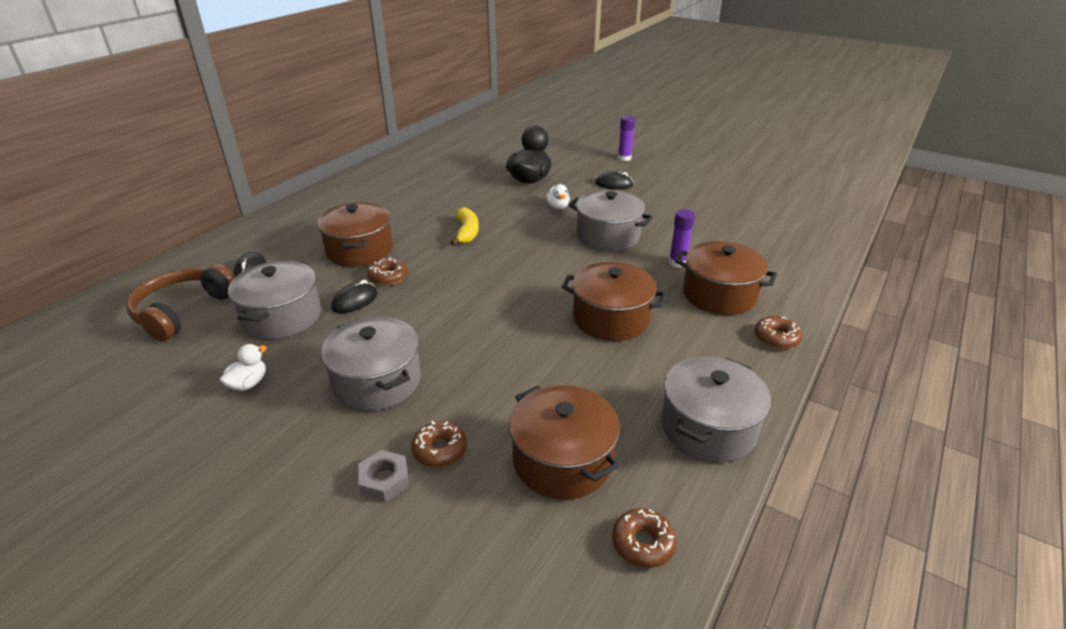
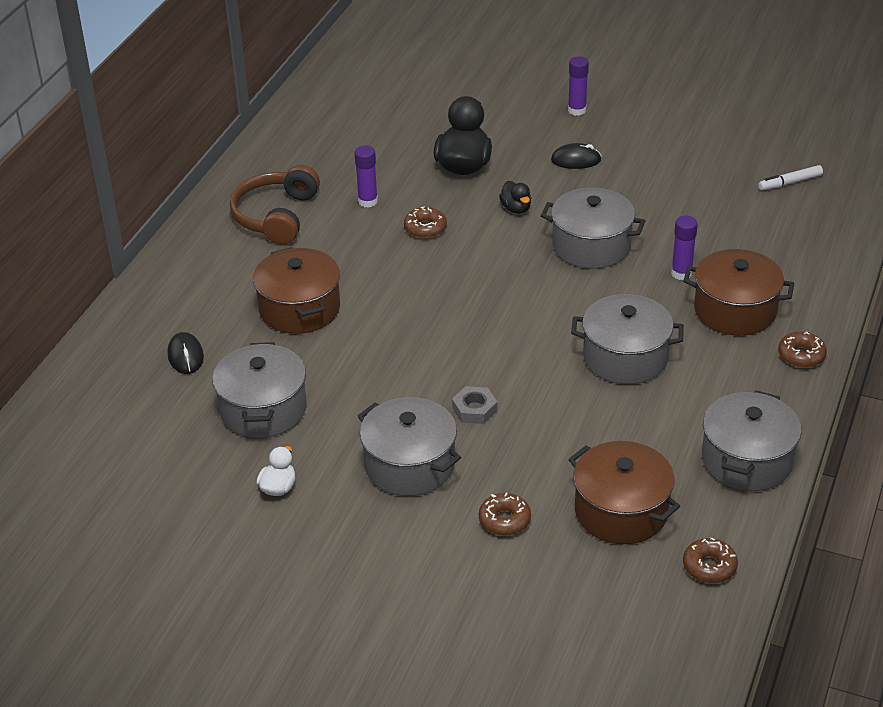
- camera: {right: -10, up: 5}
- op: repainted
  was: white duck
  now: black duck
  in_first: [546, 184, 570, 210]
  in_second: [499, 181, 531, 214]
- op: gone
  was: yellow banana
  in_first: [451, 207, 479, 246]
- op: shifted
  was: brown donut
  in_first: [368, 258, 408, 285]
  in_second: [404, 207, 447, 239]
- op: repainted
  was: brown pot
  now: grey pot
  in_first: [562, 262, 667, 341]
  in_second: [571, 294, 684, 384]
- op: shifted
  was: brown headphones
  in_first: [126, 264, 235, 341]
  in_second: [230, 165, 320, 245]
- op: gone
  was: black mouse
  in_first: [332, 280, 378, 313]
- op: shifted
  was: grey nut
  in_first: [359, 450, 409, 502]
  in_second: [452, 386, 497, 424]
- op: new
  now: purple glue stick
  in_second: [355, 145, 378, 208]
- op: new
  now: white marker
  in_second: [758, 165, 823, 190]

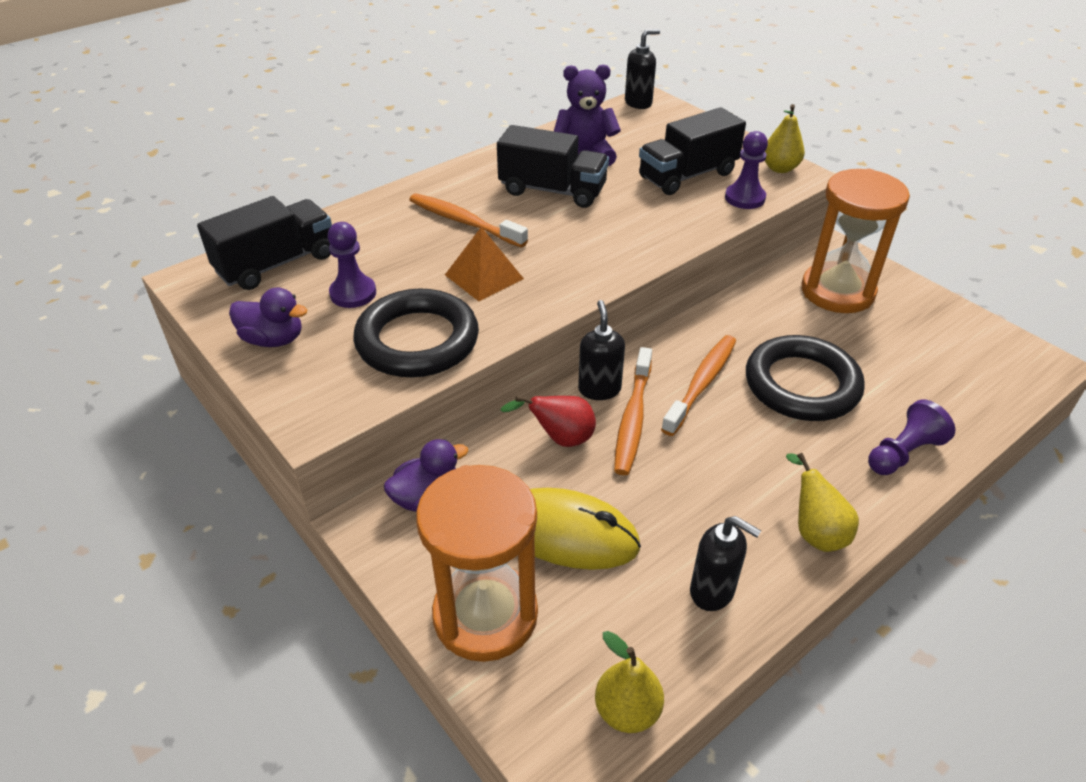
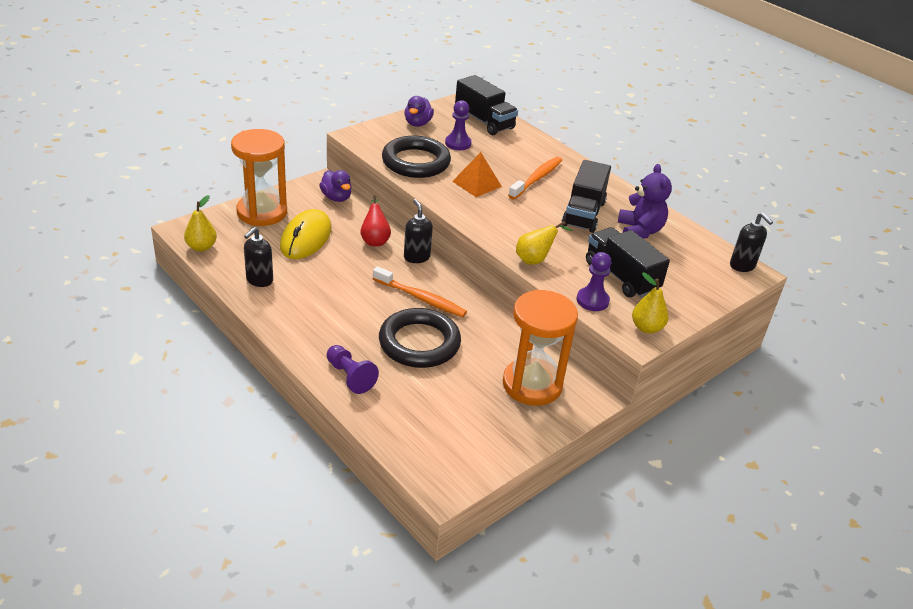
- camera: {right: 85, up: -5}
- op: rotated
  was: black soap dispenser
  in_first: [578, 300, 625, 400]
  in_second: [404, 199, 433, 263]
  clockwise: -105
- op: gone
  was: orange toothbrush
  in_first: [614, 347, 652, 475]
- op: shifted
  was: yellow pear
  in_first: [786, 453, 859, 552]
  in_second: [516, 221, 572, 265]

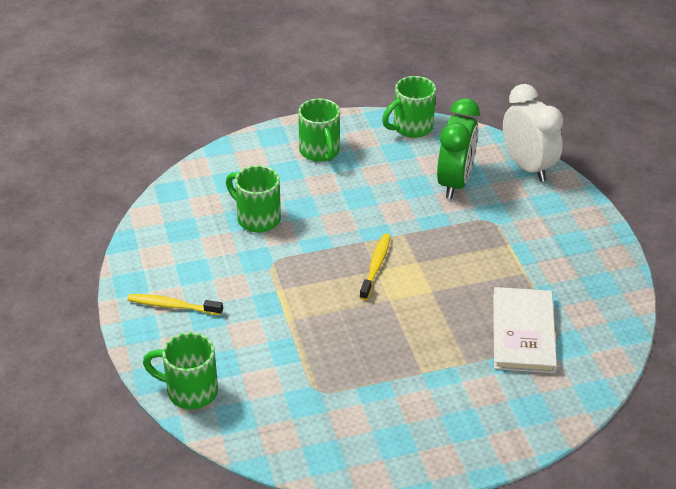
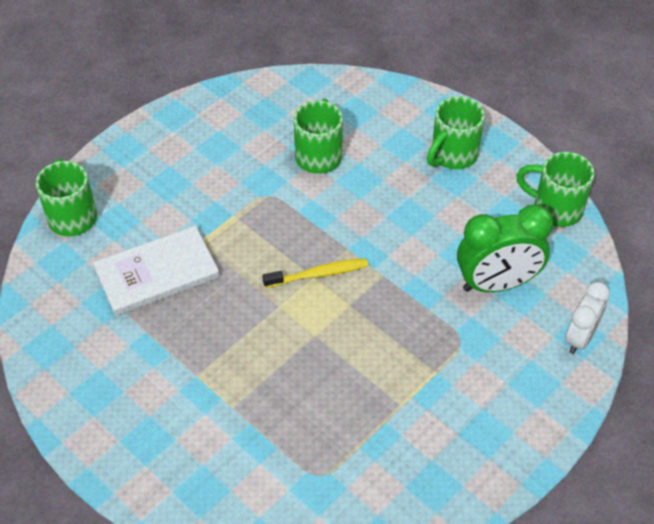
- camera: {right: 60, up: 10}
- op: scaled
  was: white clock
  in_first: [503, 84, 564, 182]
  in_second: [565, 282, 610, 354]
  ratio: 0.62
- op: shifted
  was: white book
  in_first: [493, 287, 557, 373]
  in_second: [93, 226, 220, 316]
- op: gone
  was: yellow toothbrush
  in_first: [127, 294, 223, 315]

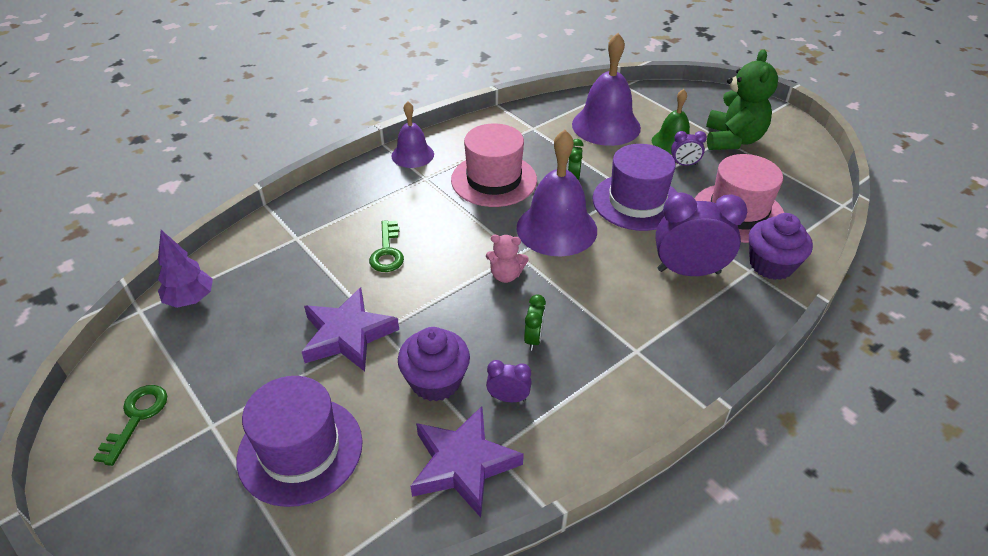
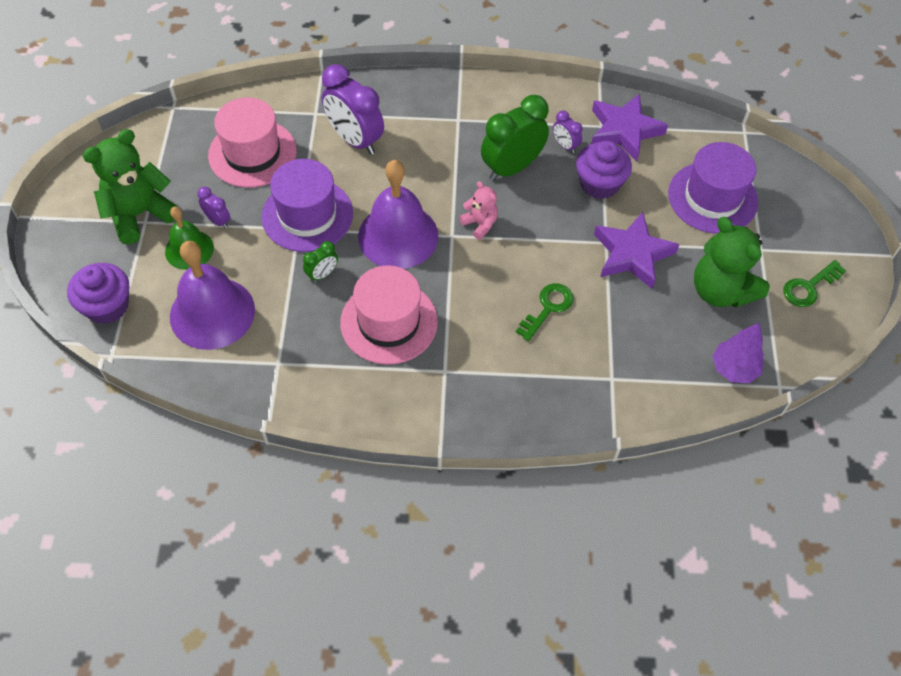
- camera: {right: -140, up: 15}
- op: gone
  was: purple bell
  in_first: [391, 101, 434, 168]
- op: shifted
  was: purple cupcake
  in_first: [749, 213, 813, 280]
  in_second: [67, 263, 129, 324]
- op: scaled
  was: green clock
  in_first: [524, 294, 546, 351]
  in_second: [481, 95, 549, 181]
  ratio: 2.1
- op: new
  now: green teddy bear
  in_second: [694, 217, 770, 308]

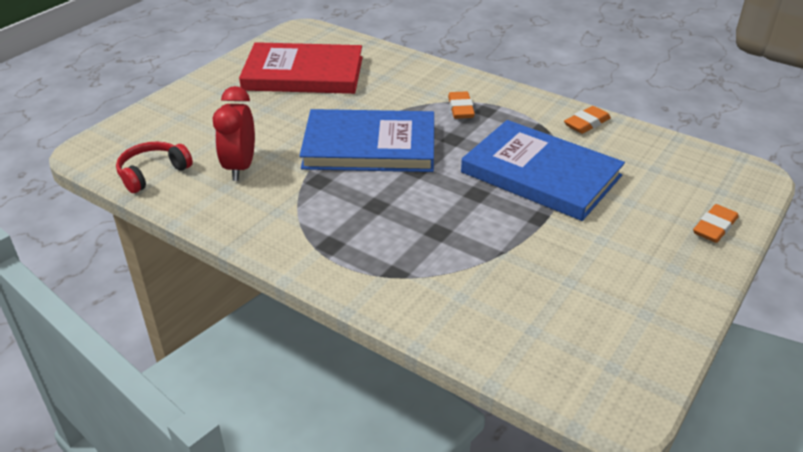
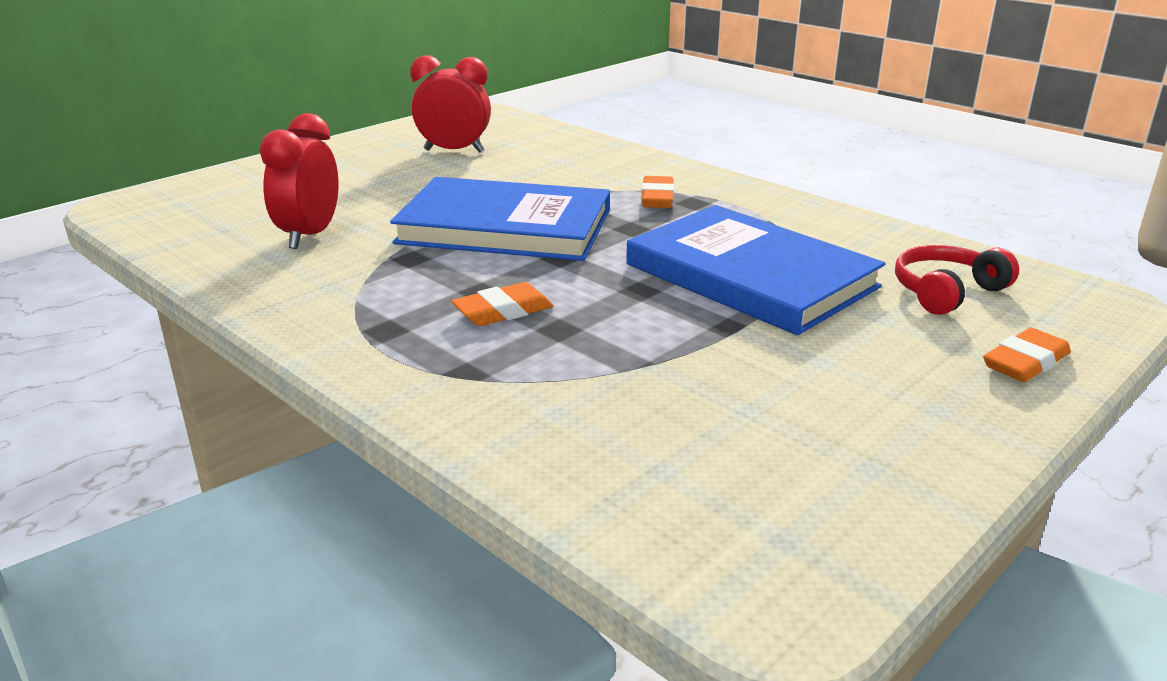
- camera: {right: 10, up: -10}
- op: swapped
  was: red book
  now: red clock
  in_first: [239, 42, 363, 94]
  in_second: [410, 55, 491, 153]
- op: shifted
  was: orange eraser
  in_first: [564, 106, 611, 134]
  in_second: [452, 282, 553, 326]
- op: shifted
  was: red headphones
  in_first: [116, 141, 193, 193]
  in_second: [895, 245, 1019, 315]

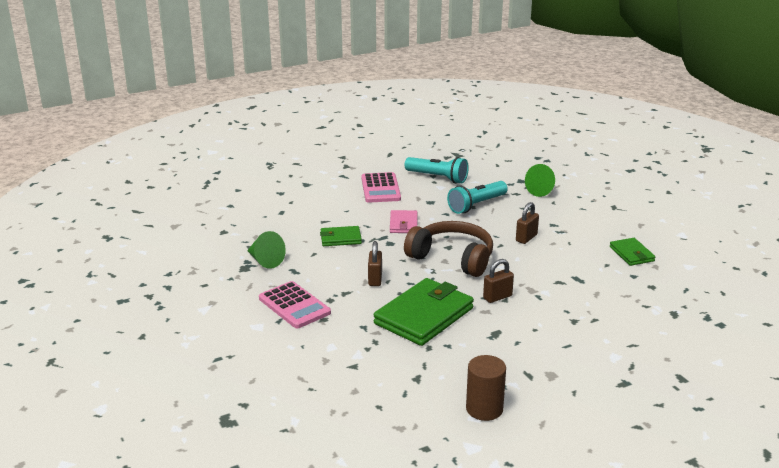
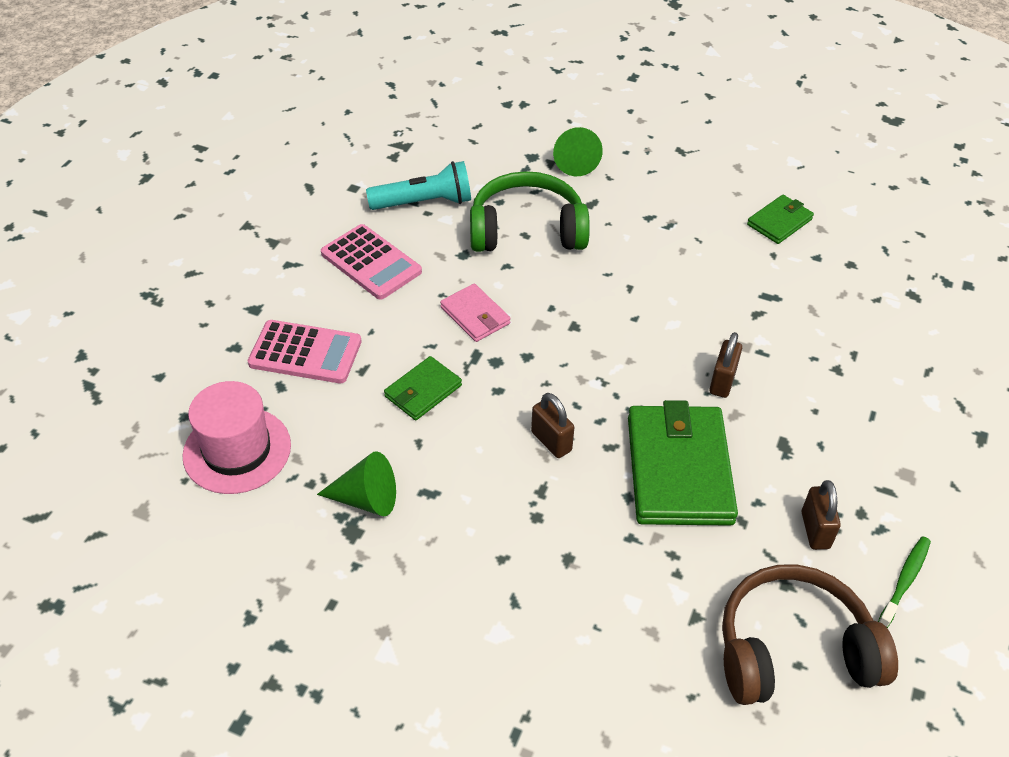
- camera: {right: -40, up: 20}
- op: swapped
  was: turquoise flashlight
  now: green headphones
  in_first: [447, 181, 508, 214]
  in_second: [470, 171, 590, 252]
- op: shifted
  was: brown padlock
  in_first: [516, 202, 539, 244]
  in_second: [802, 480, 841, 550]
- op: shifted
  was: brown headphones
  in_first: [404, 221, 493, 277]
  in_second: [722, 565, 898, 705]
- op: rotated
  was: green wallet
  in_first: [610, 238, 655, 266]
  in_second: [747, 195, 814, 244]
  clockwise: -75
- op: shifted
  was: pink calculator
  in_first: [259, 281, 331, 328]
  in_second: [248, 320, 361, 383]
- op: swapped
  was: brown cylinder
  now: green toothbrush
  in_first: [466, 355, 506, 421]
  in_second: [878, 536, 931, 628]
- op: new
  now: pink hat
  in_second: [183, 381, 291, 494]

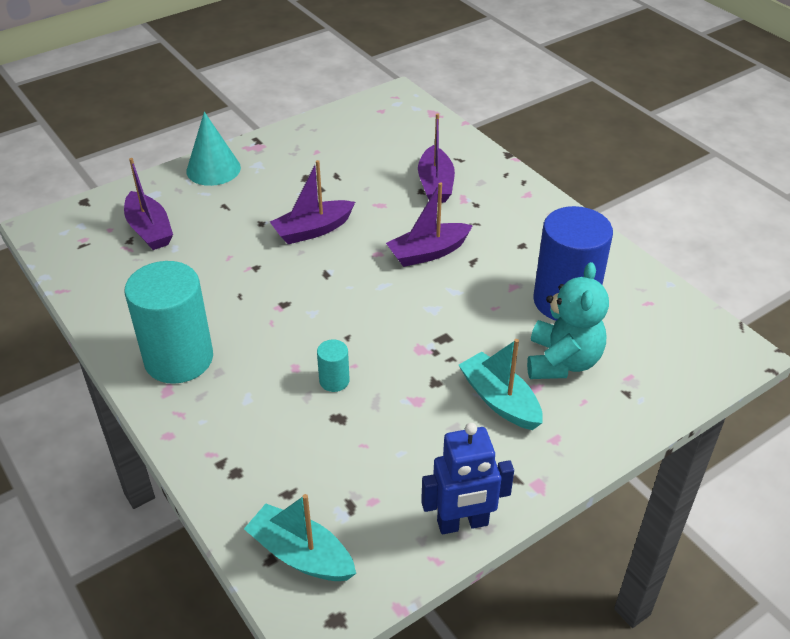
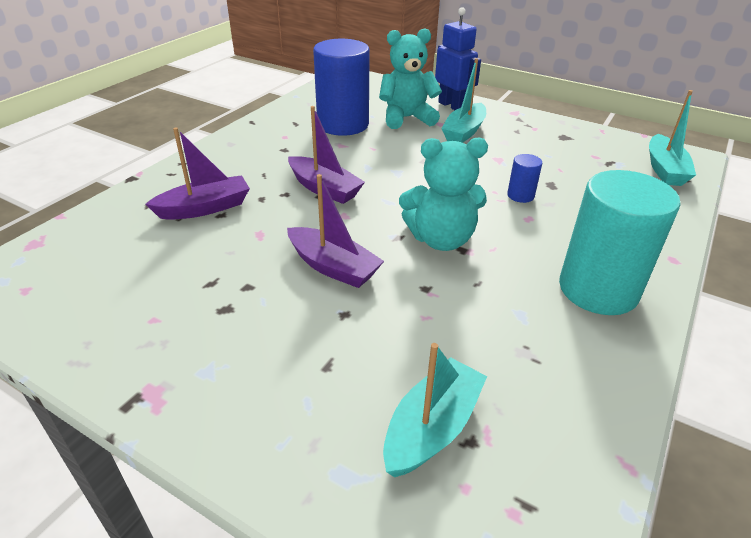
- camera: {right: -115, up: -5}
- op: gone
  was: turquoise cone
  in_first: [186, 112, 241, 186]
- op: repainted
  was: purple boat
  now: turquoise boat
  in_first: [124, 158, 173, 250]
  in_second: [383, 343, 487, 477]
- op: repainted
  was: turquoise cylinder
  now: blue cylinder
  in_first: [317, 339, 350, 392]
  in_second: [507, 154, 542, 203]
- op: shifted
  was: blue robot
  in_first: [421, 423, 514, 534]
  in_second: [435, 7, 481, 110]
- op: new
  now: turquoise teddy bear
  in_second: [399, 137, 488, 251]

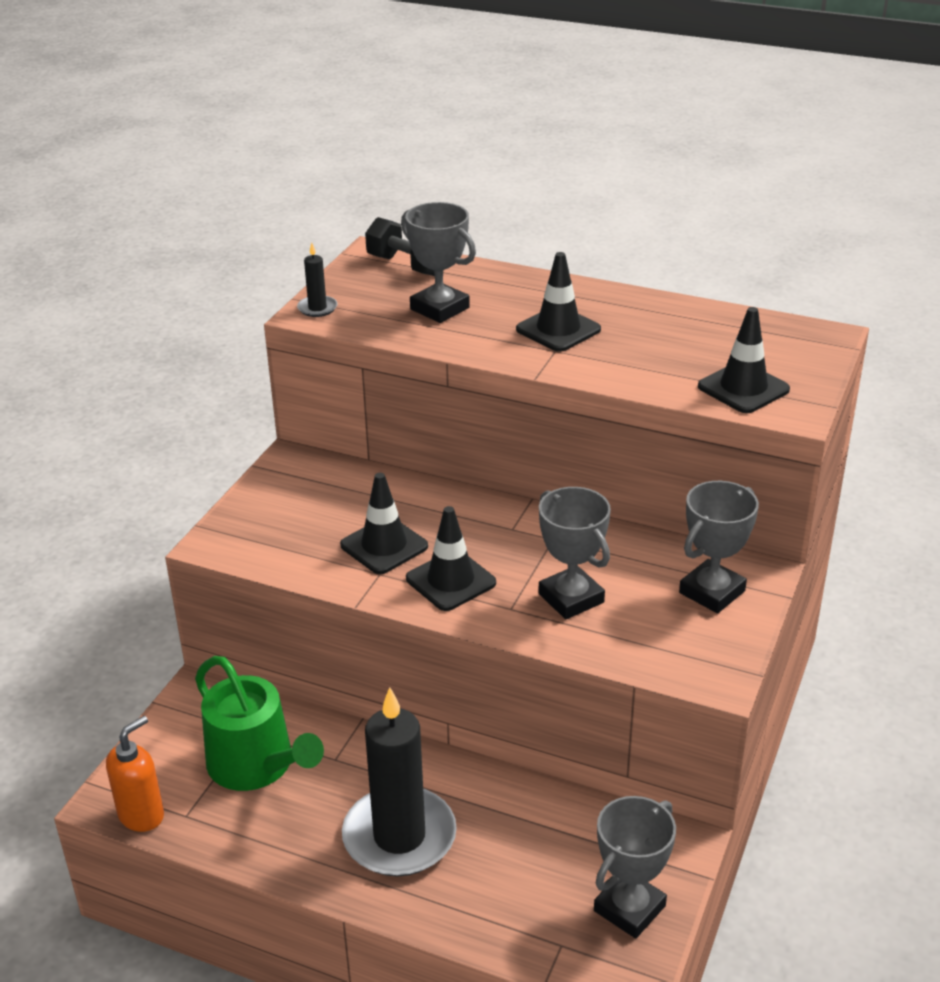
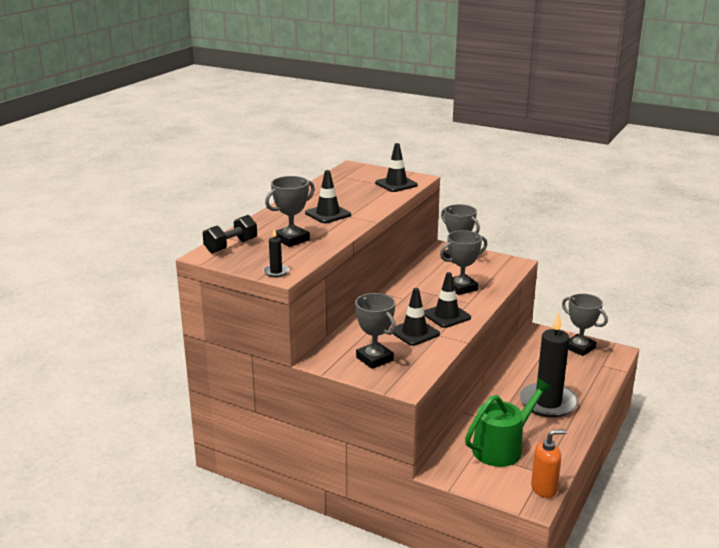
- camera: {right: -85, up: -10}
- op: rotated
  was: orange soap dispenser
  in_first: [106, 716, 164, 832]
  in_second: [531, 429, 567, 498]
  clockwise: 120
- op: new
  now: grey trophy
  in_second: [355, 293, 396, 369]

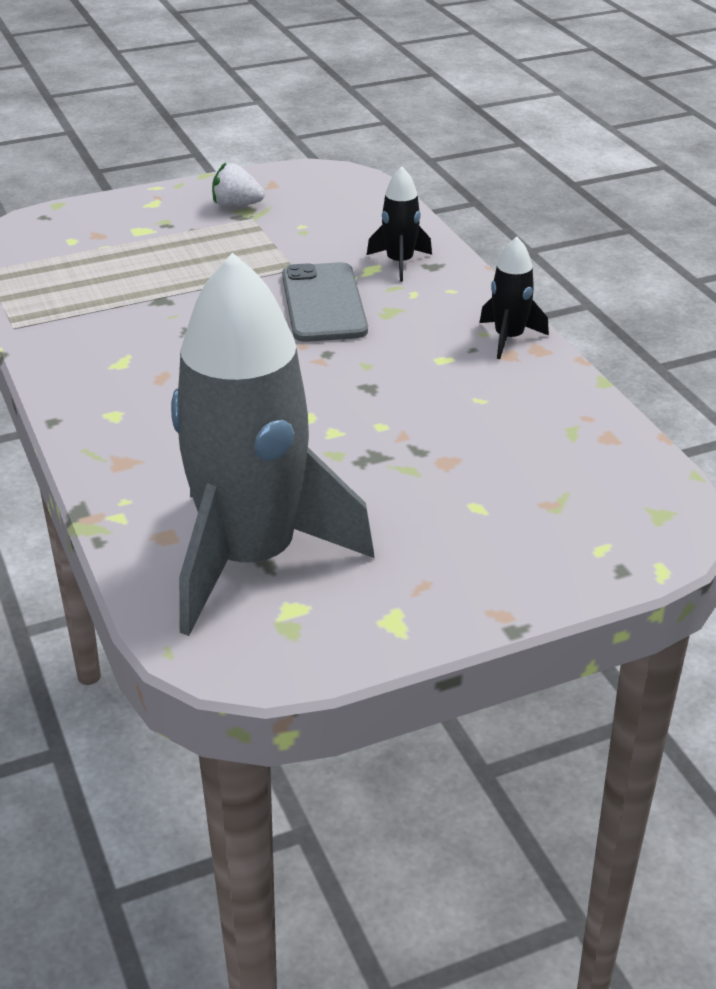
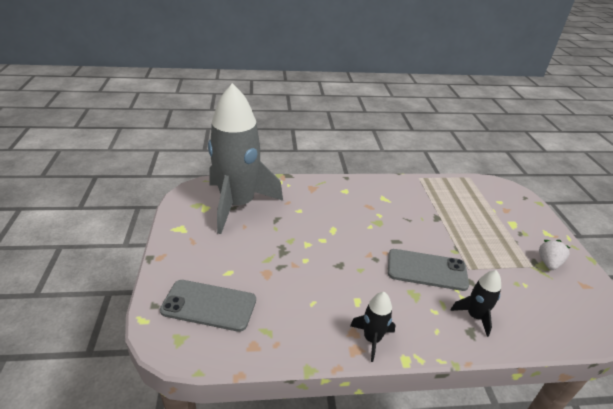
- camera: {right: 105, up: 0}
- op: new
  now: grey phone
  in_second: [160, 280, 256, 332]

